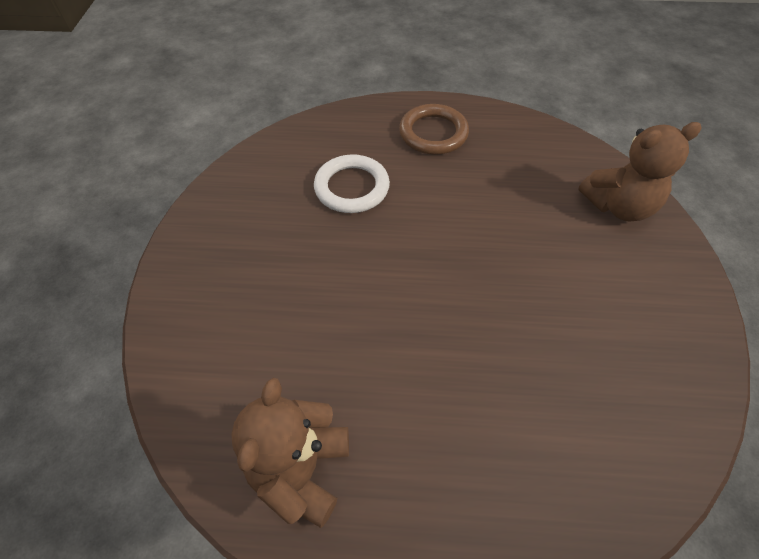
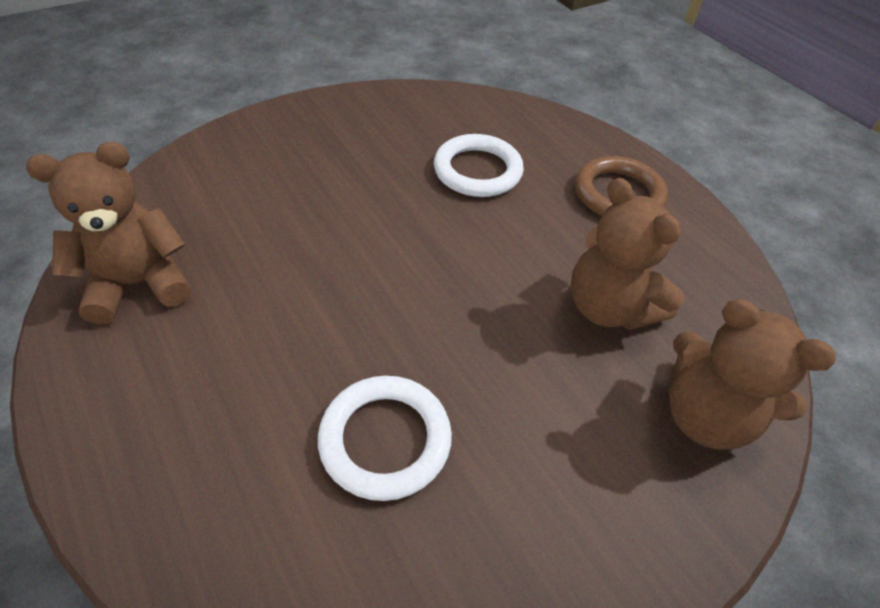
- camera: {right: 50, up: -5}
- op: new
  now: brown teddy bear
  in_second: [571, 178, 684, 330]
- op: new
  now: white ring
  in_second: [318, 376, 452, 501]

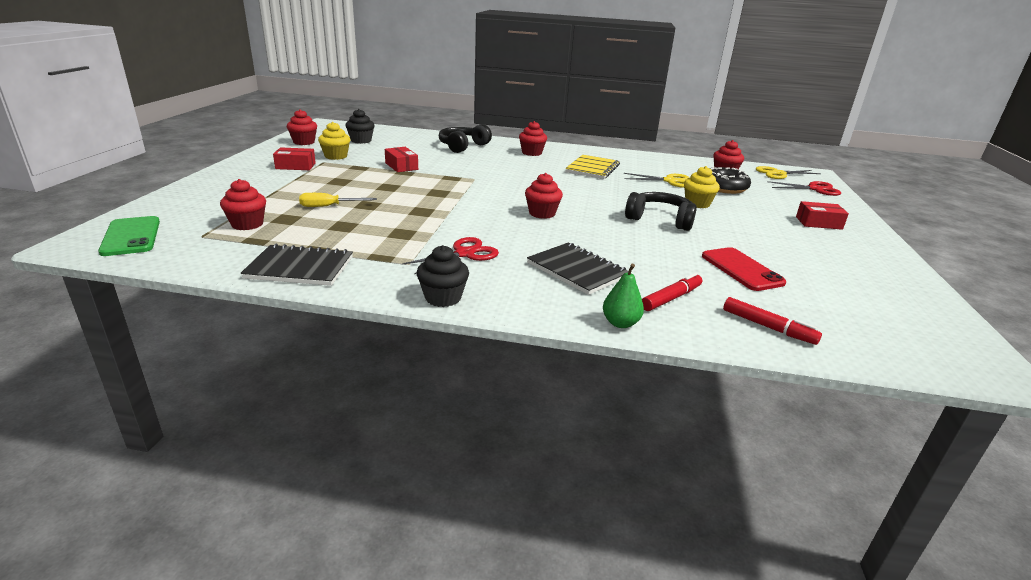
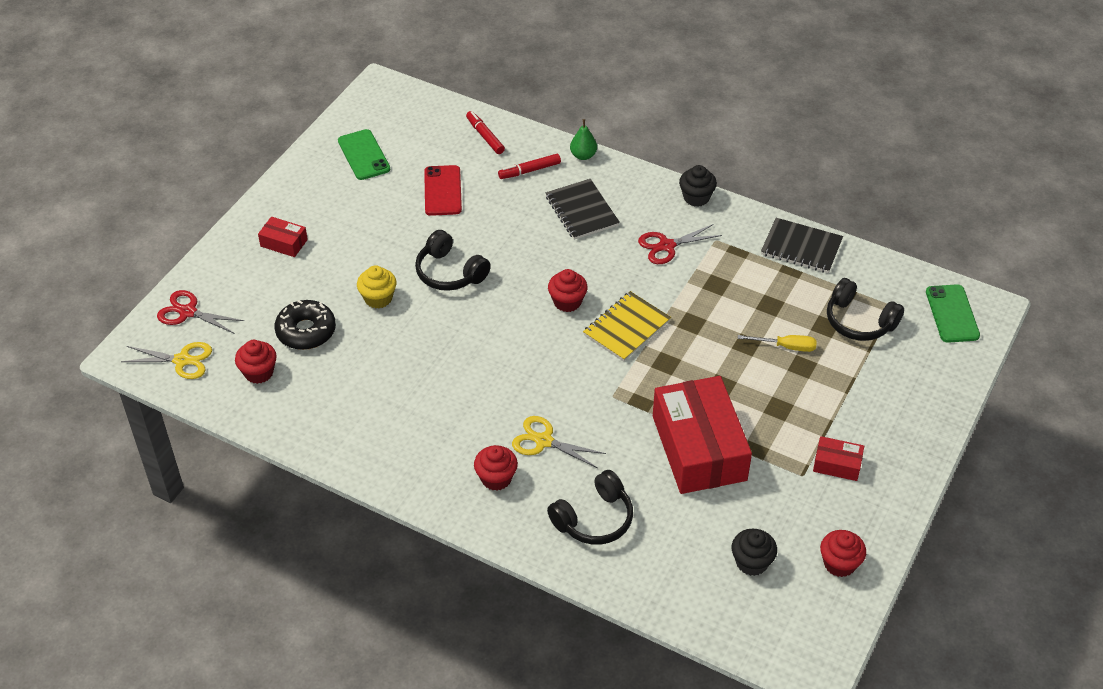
- camera: {right: -160, up: 20}
- op: gone
  was: yellow cupcake
  in_first: [318, 122, 350, 160]
- op: scaled
  was: red box
  in_first: [385, 147, 418, 172]
  in_second: [653, 376, 752, 494]
  ratio: 2.28
- op: shifted
  was: yellow notebook
  in_first: [565, 155, 620, 179]
  in_second: [583, 291, 671, 361]
- op: shifted
  was: yellow scissors
  in_first: [624, 173, 689, 188]
  in_second: [512, 416, 606, 468]
- op: swapped
  was: red cupcake
  now: black headphones
  in_first: [220, 179, 266, 230]
  in_second: [827, 278, 904, 341]
- op: new
  now: green phone
  in_second: [338, 129, 390, 180]

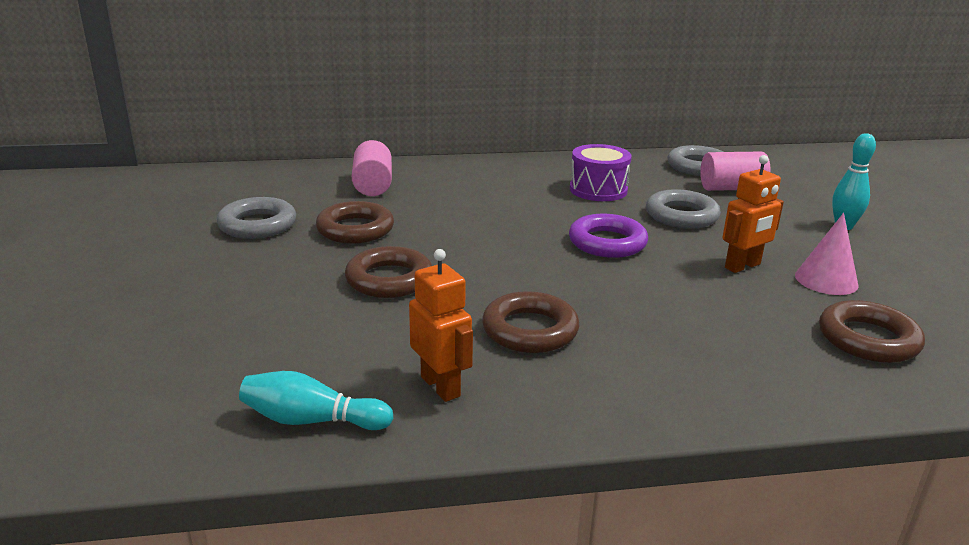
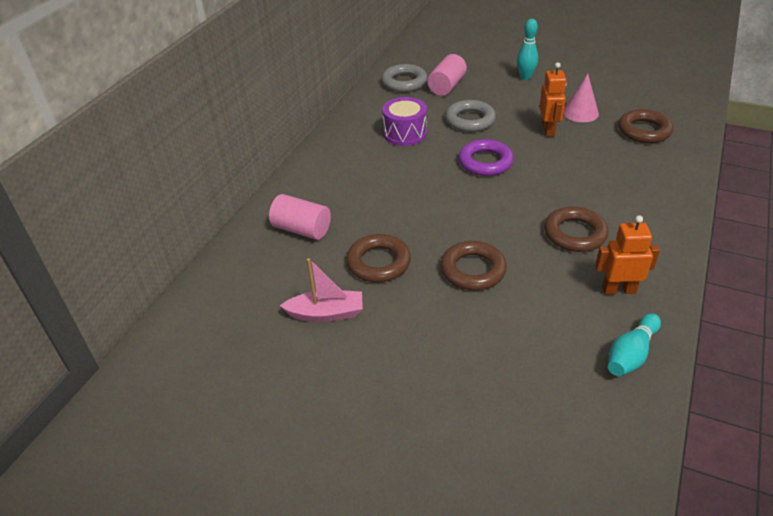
- camera: {right: -55, up: 15}
- op: swapped
  was: grey ring
  now: pink boat
  in_first: [217, 197, 296, 239]
  in_second: [280, 258, 363, 322]

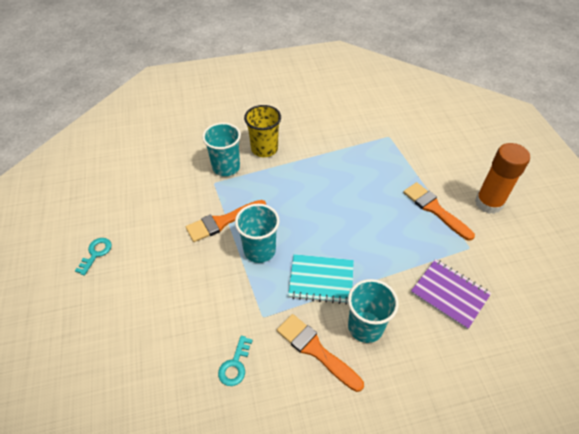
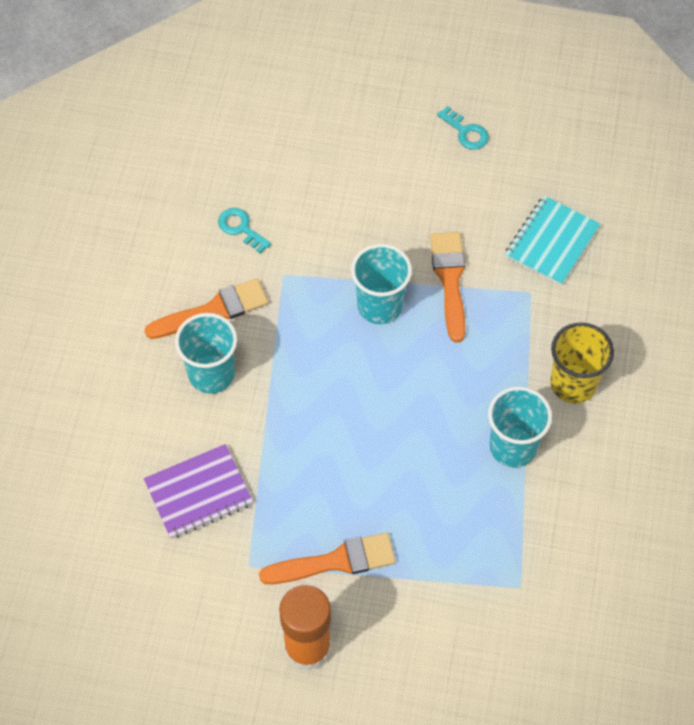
- camera: {right: 115, up: 10}
- op: shifted
  was: turquoise cup
  in_first: [202, 123, 241, 176]
  in_second: [488, 386, 552, 468]
- op: shifted
  was: turquoise notebook
  in_first: [288, 254, 354, 304]
  in_second: [505, 196, 601, 285]

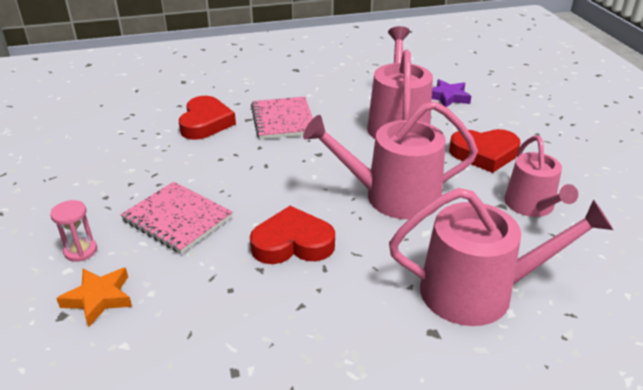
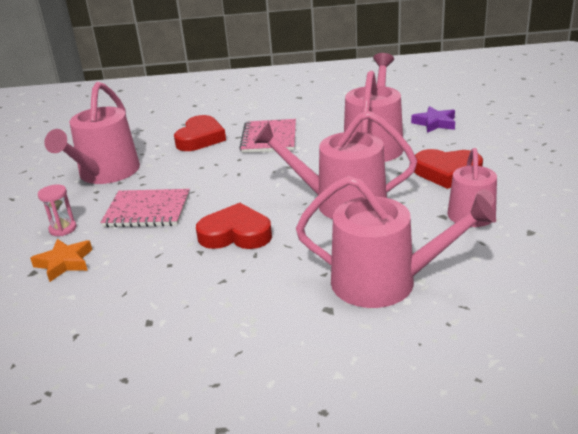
- camera: {right: 15, up: -5}
- op: rotated
  was: pink notebook
  in_first: [120, 182, 233, 254]
  in_second: [100, 189, 190, 227]
  clockwise: -45
- op: new
  now: pink watering can
  in_second: [44, 82, 140, 184]

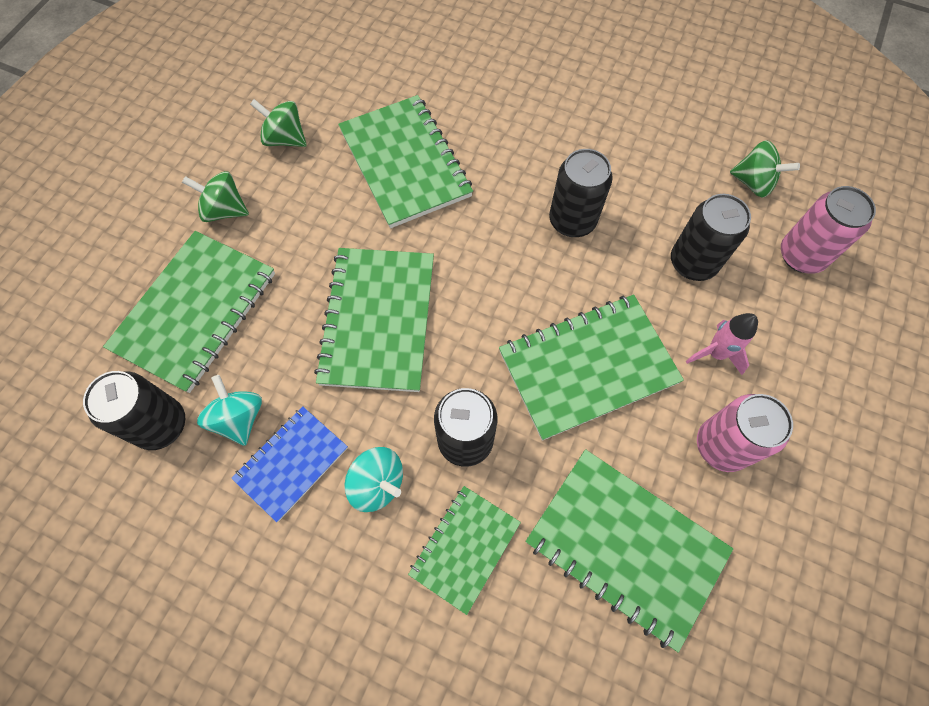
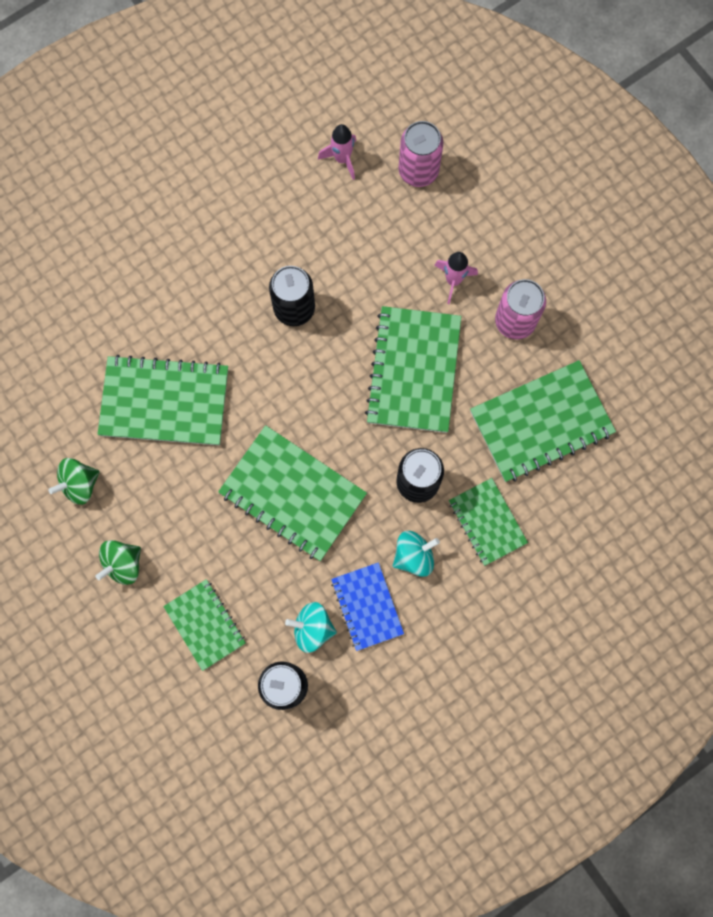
- camera: {right: -60, up: 10}
- op: swapped
  was: green spinning top
  now: pink rocket
  in_first: [730, 140, 800, 197]
  in_second: [318, 124, 356, 180]
- op: gone
  was: black can
  in_first: [671, 194, 751, 281]
- op: scaled
  was: green notebook
  in_first: [103, 231, 275, 393]
  in_second: [163, 579, 246, 671]
  ratio: 0.6

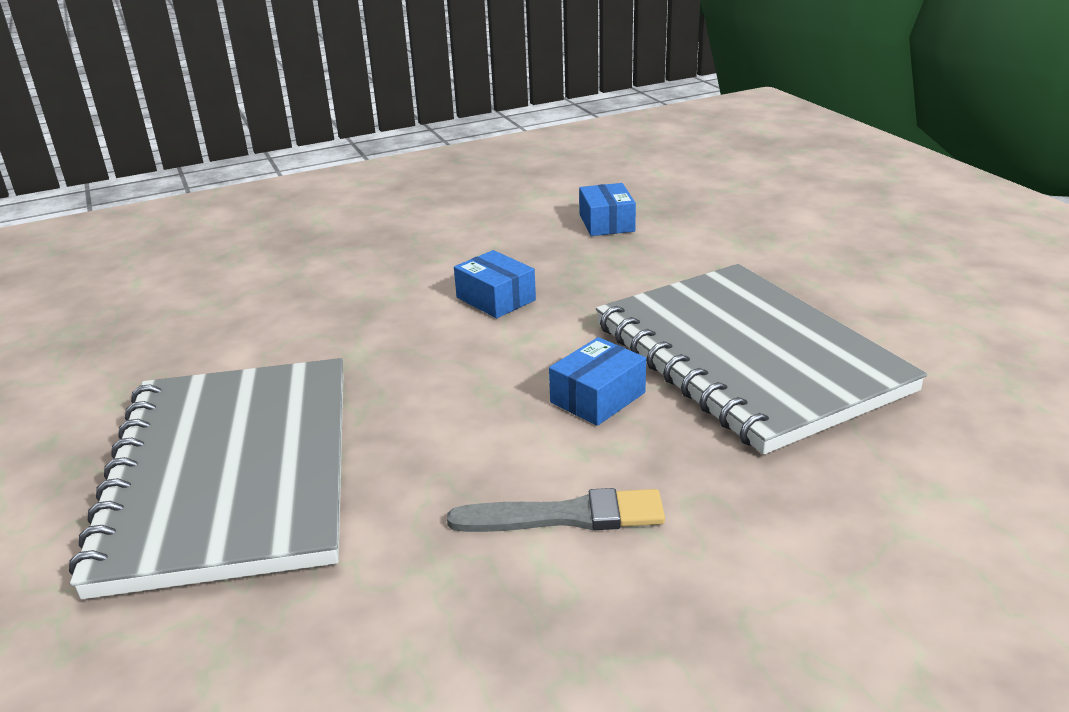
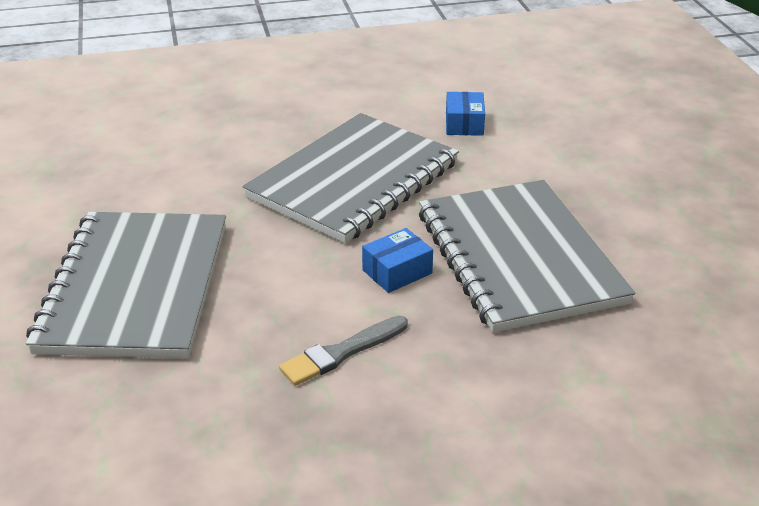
- camera: {right: 10, up: 5}
- op: swapped
  was: blue box
  now: grey notebook
  in_first: [454, 250, 536, 318]
  in_second: [242, 113, 459, 243]
- op: rotated
  was: grey brush
  in_first: [447, 488, 665, 532]
  in_second: [279, 316, 408, 386]
  clockwise: 135

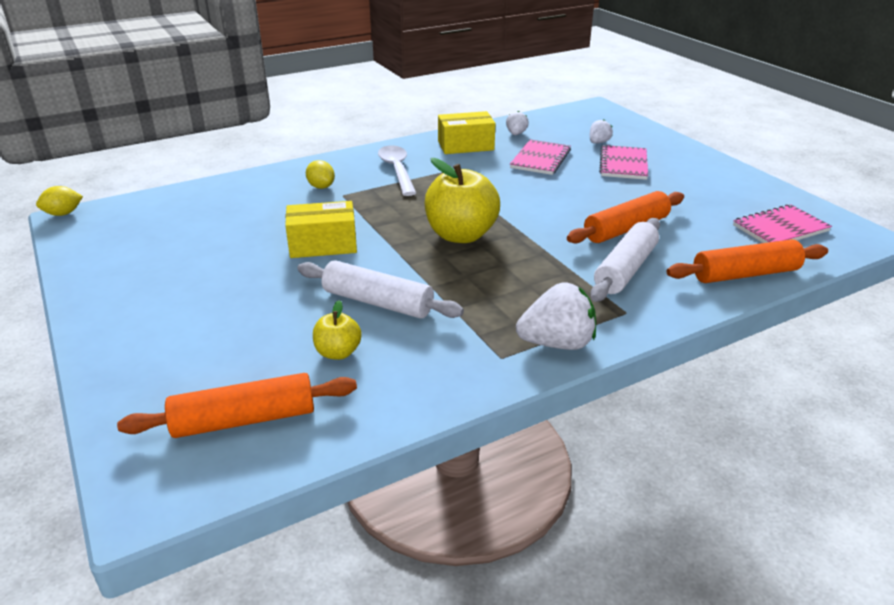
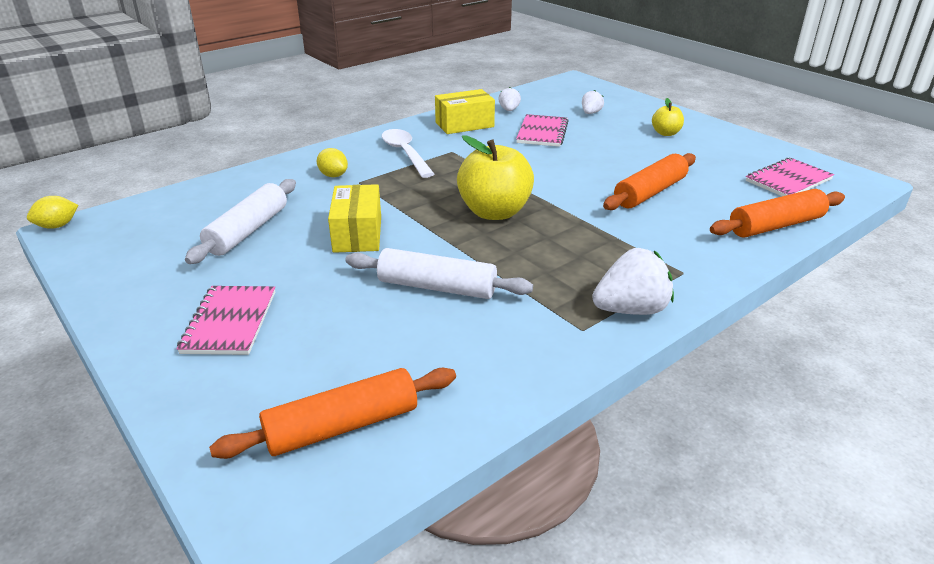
- camera: {right: -10, up: 0}
- op: shifted
  was: pink notebook
  in_first: [599, 145, 648, 180]
  in_second: [176, 286, 275, 355]
- op: rotated
  was: yellow box
  in_first: [285, 201, 357, 258]
  in_second: [328, 184, 381, 253]
  clockwise: -75
- op: shifted
  was: white rolling pin
  in_first: [590, 218, 660, 302]
  in_second: [185, 179, 296, 264]
- op: shifted
  was: yellow apple
  in_first: [313, 300, 362, 360]
  in_second: [652, 98, 684, 136]

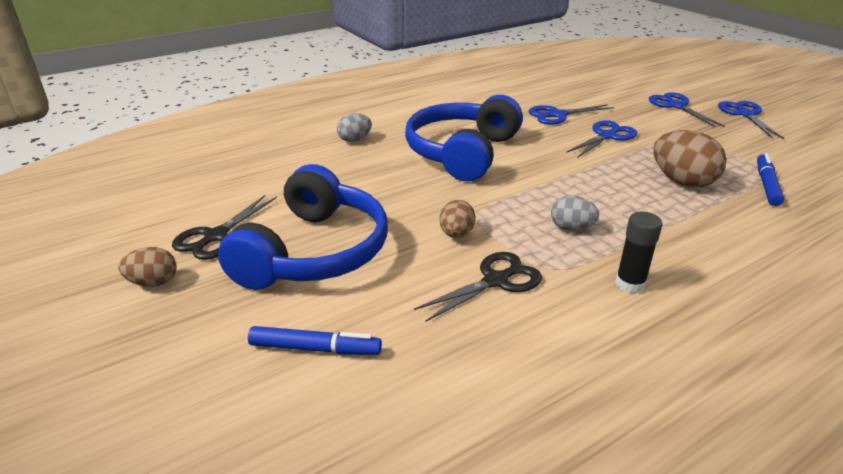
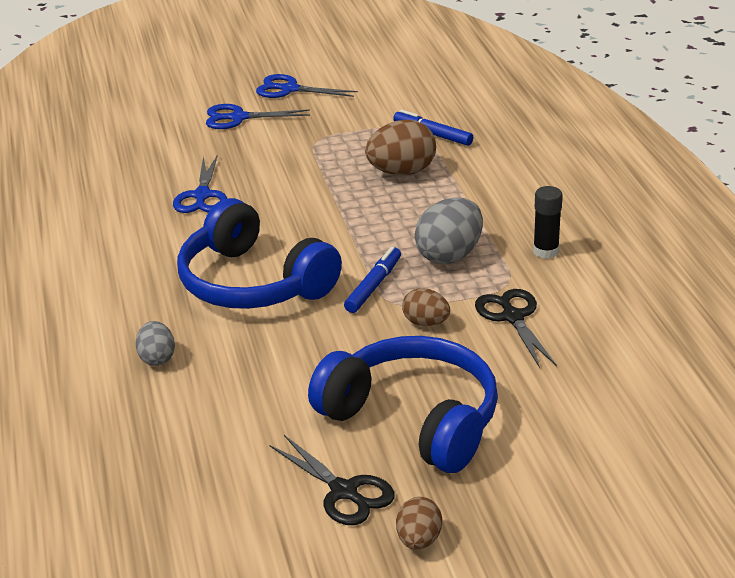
- camera: {right: -70, up: 0}
- op: gone
  was: blue scissors
  in_first: [566, 120, 637, 158]
- op: scaled
  was: grey egg
  in_first: [551, 196, 599, 231]
  in_second: [415, 198, 483, 264]
  ratio: 1.71
- op: shifted
  was: blue marker
  in_first: [248, 326, 382, 355]
  in_second: [344, 247, 401, 313]

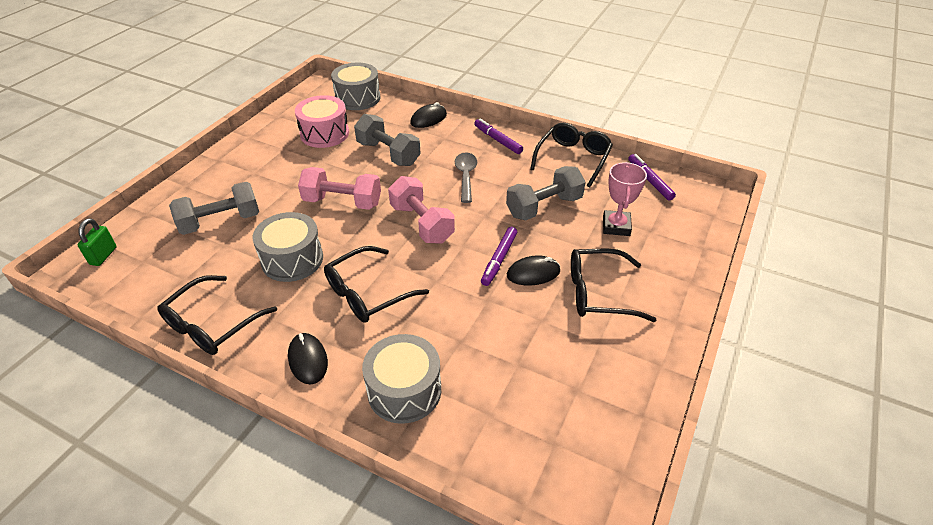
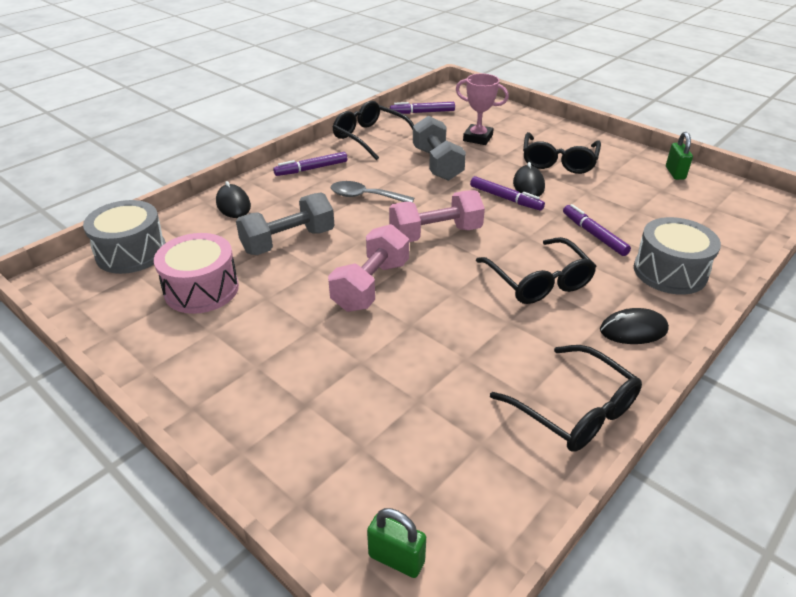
- camera: {right: -75, up: -5}
- op: gone
  was: grey dumbbell
  in_first: [169, 182, 259, 235]
- op: gone
  was: grey drum
  in_first: [253, 212, 323, 282]
- op: new
  now: green padlock
  in_second: [666, 132, 693, 180]
- op: new
  now: purple marker
  in_second: [563, 204, 631, 256]

